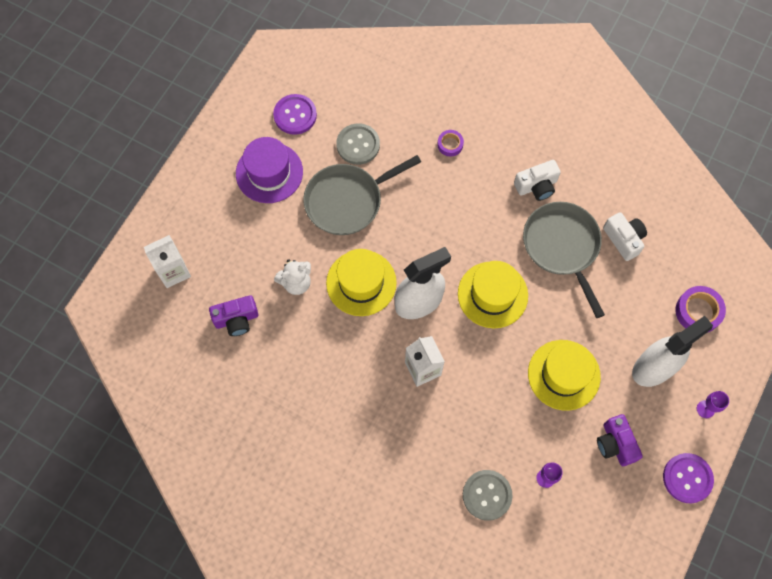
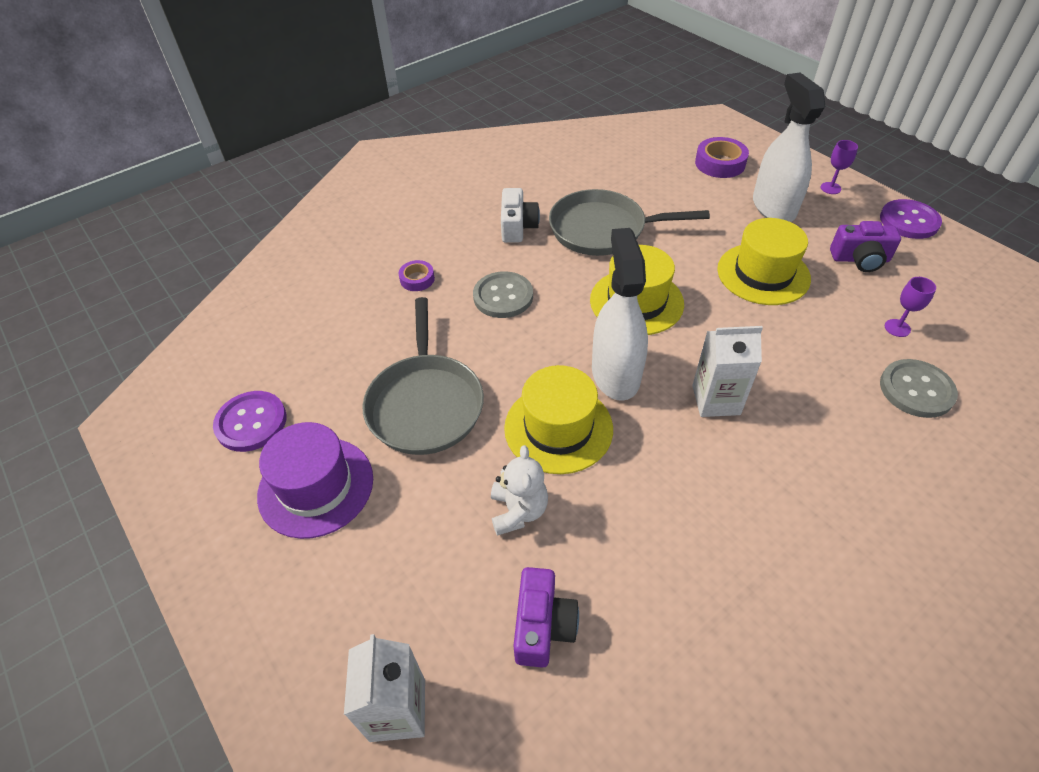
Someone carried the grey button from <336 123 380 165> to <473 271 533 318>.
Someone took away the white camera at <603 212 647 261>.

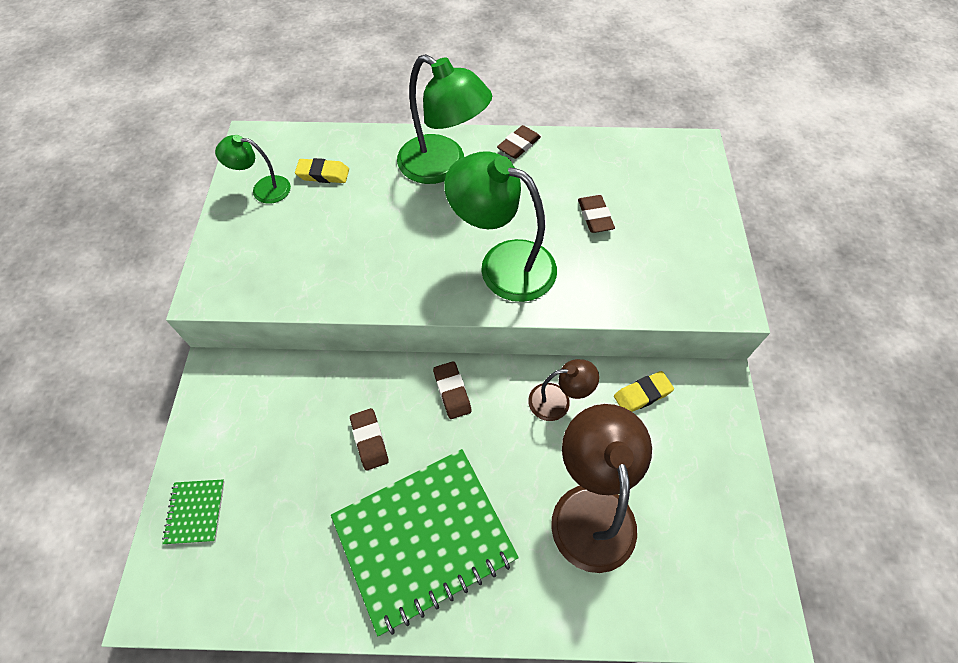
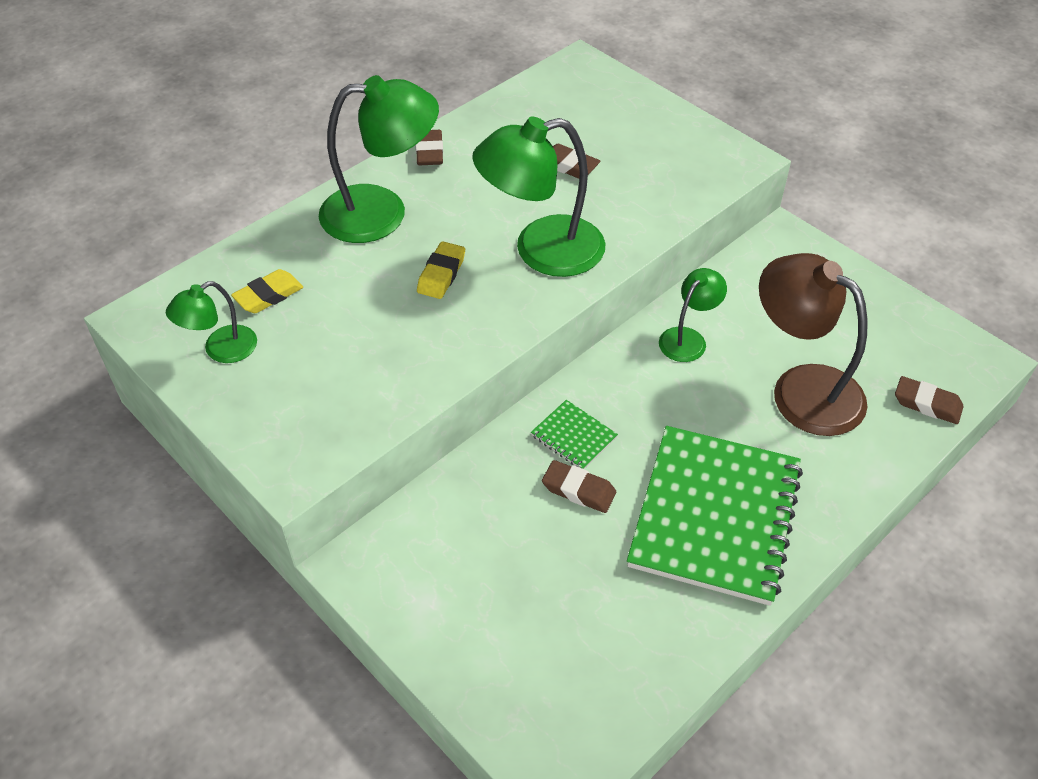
Someone carried the green notebook from <162 480 225 545> to <531 400 618 469>.
Someone carried the brown eraser from <433 361 472 419> to <895 376 964 424>.
Someone repainted the brown lamp at <528 359 599 421>, which became the green lamp at <659 268 727 362>.
Someone carried the yellow eraser from <614 371 674 412> to <417 241 465 299>.

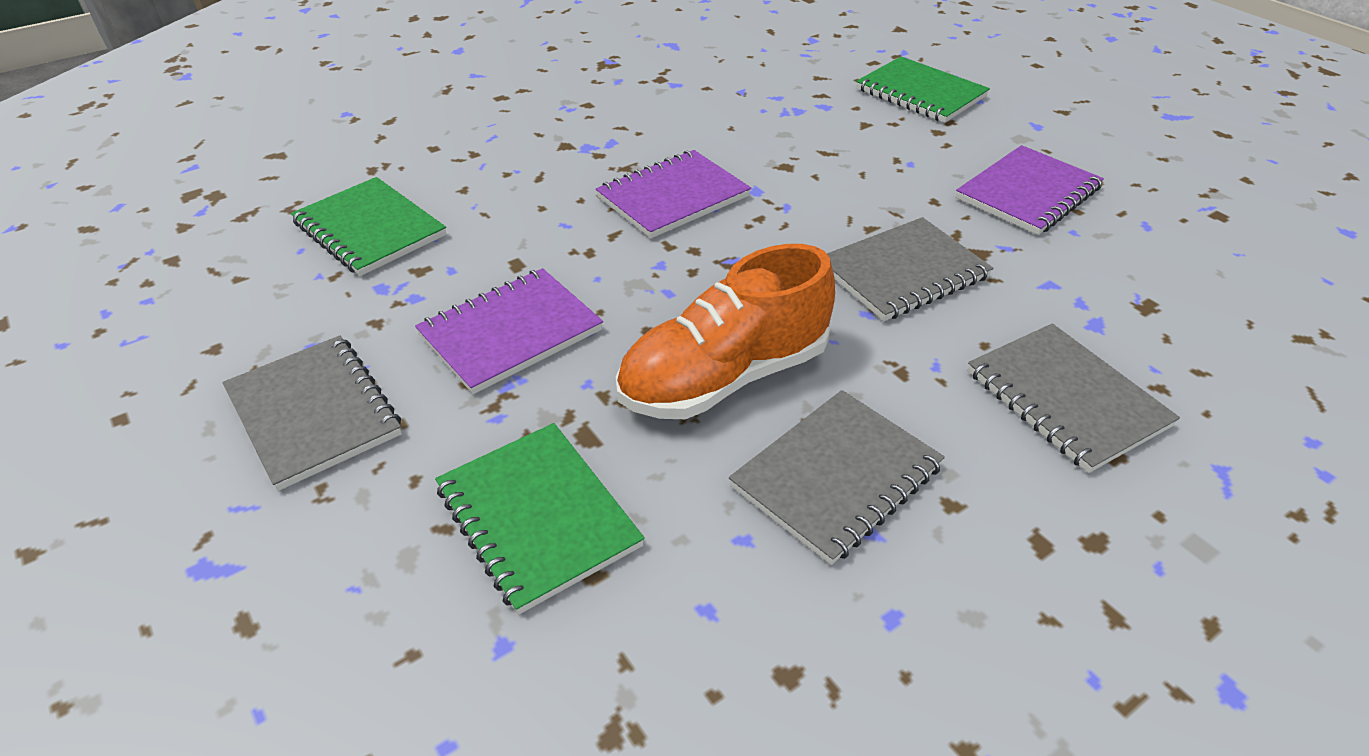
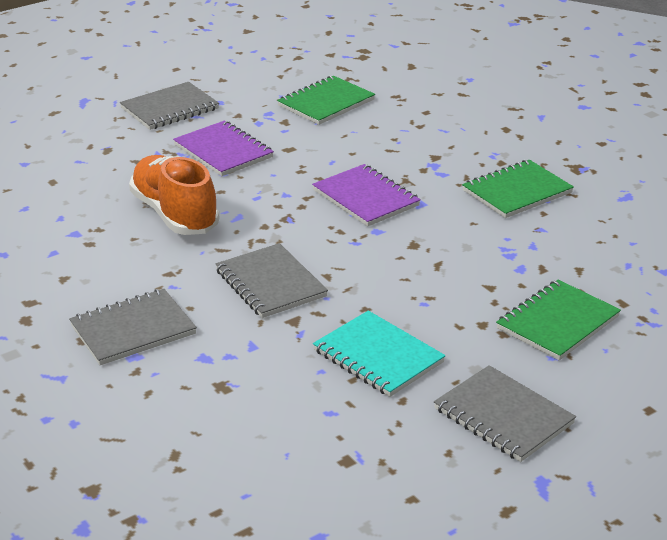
Someone carried the green notebook from <435 423 645 615> to <462 160 574 218>.
Someone carried the grey notebook from <729 390 945 565> to <434 365 576 462>.
Someone repainted the purple notebook at <956 145 1104 235>, which became the turquoise notebook at <313 311 446 397>.

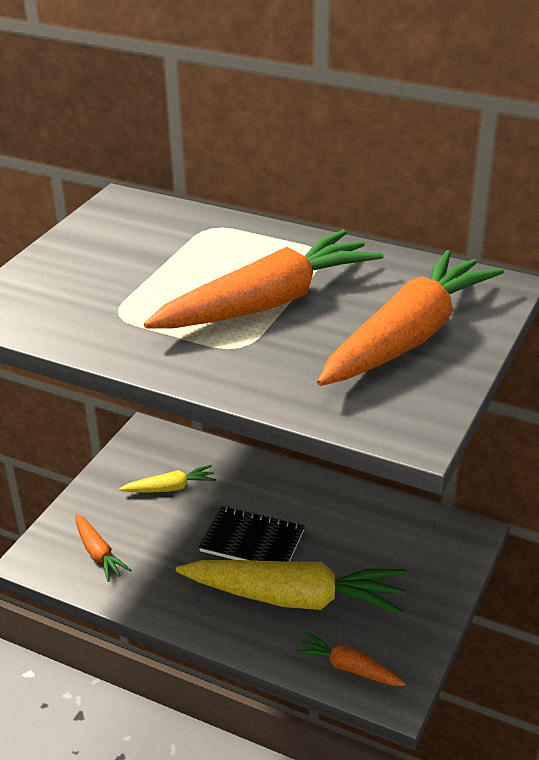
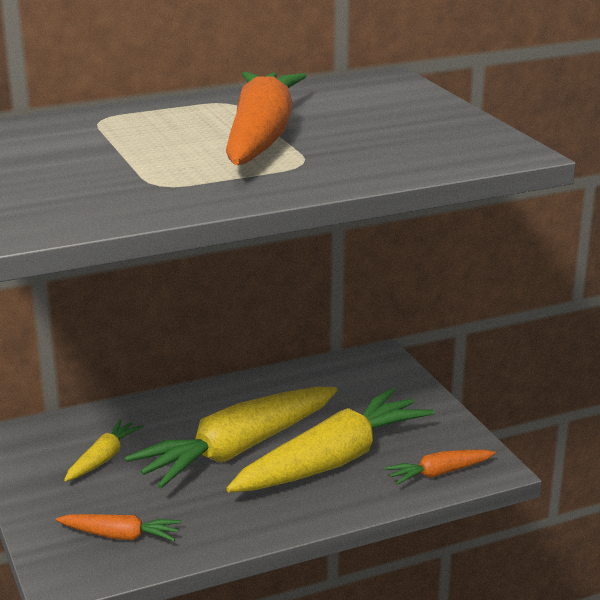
Someone swapped the black notebook at <199 506 305 562> for the yellow carrot at <125 387 337 488>.
Someone took away the orange carrot at <317 250 504 386>.

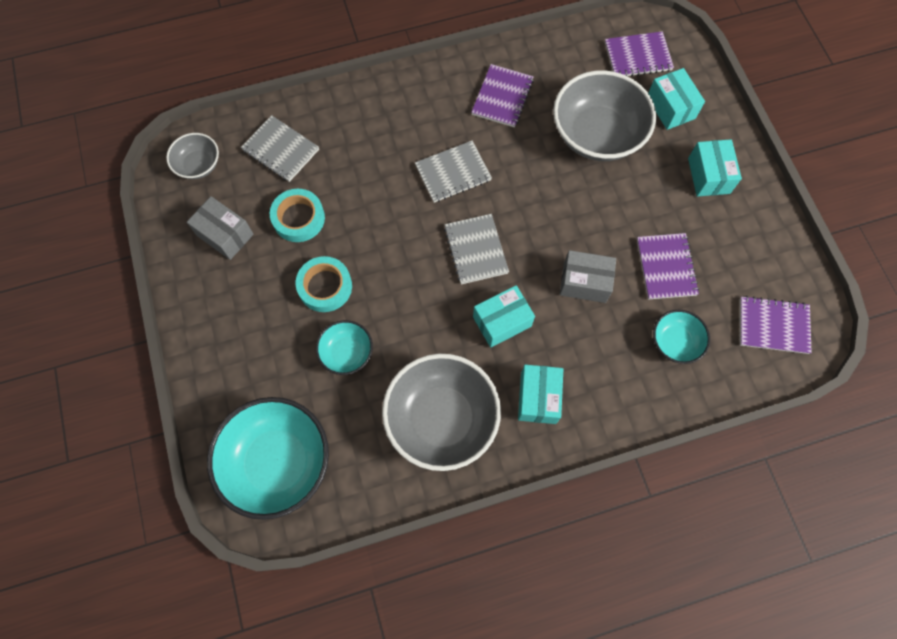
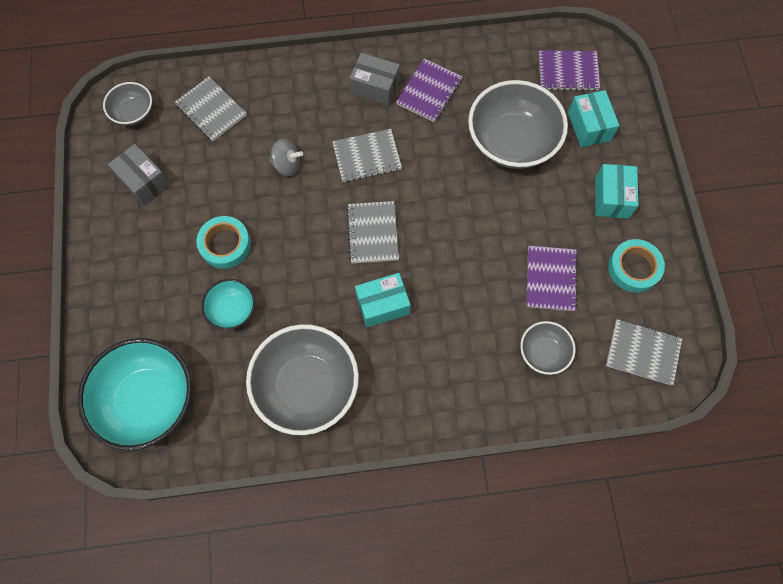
Someone carried the turquoise tape from <270 189 325 242> to <608 239 665 293>.
Someone took away the turquoise box at <518 365 563 424>.
Someone carried the grey box from <560 250 616 303> to <349 53 400 106>.
Someone repainted the turquoise bowl at <653 310 710 364>, which became the grey bowl at <520 321 575 375>.
Someone repainted the purple notebook at <740 296 812 354>, which became the grey notebook at <606 319 682 385>.
Someone put down the grey spinning top at <269 139 303 176>.

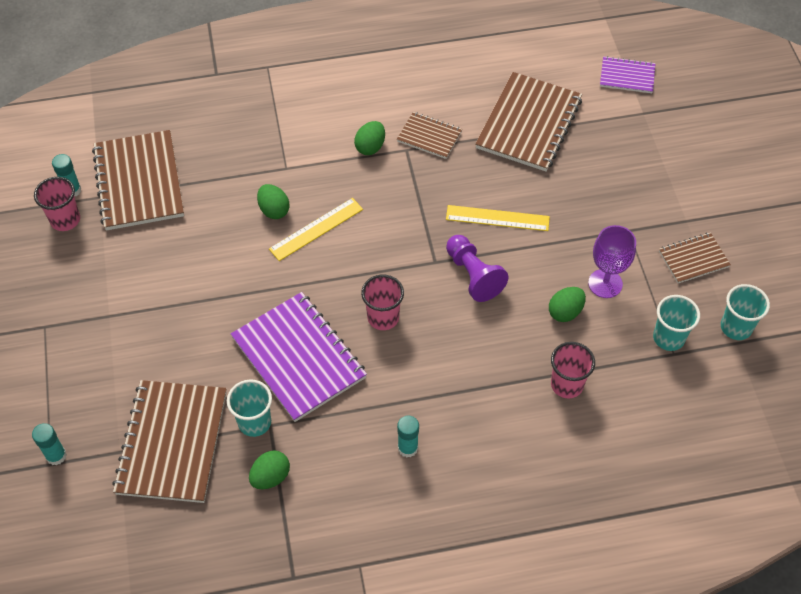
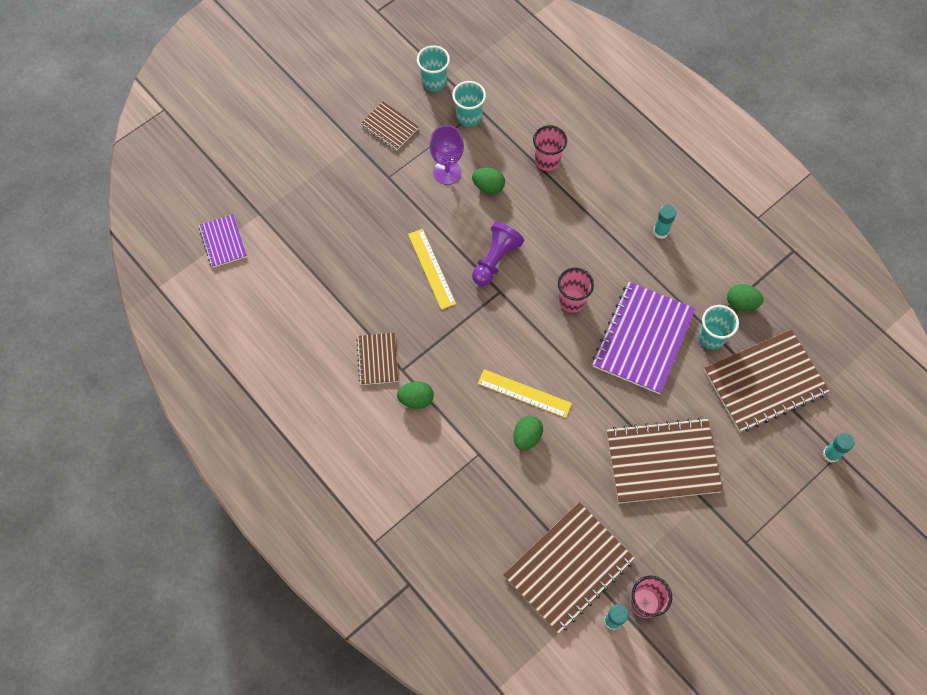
Someone carried the brown notebook from <475 72 582 172> to <606 418 723 503>.

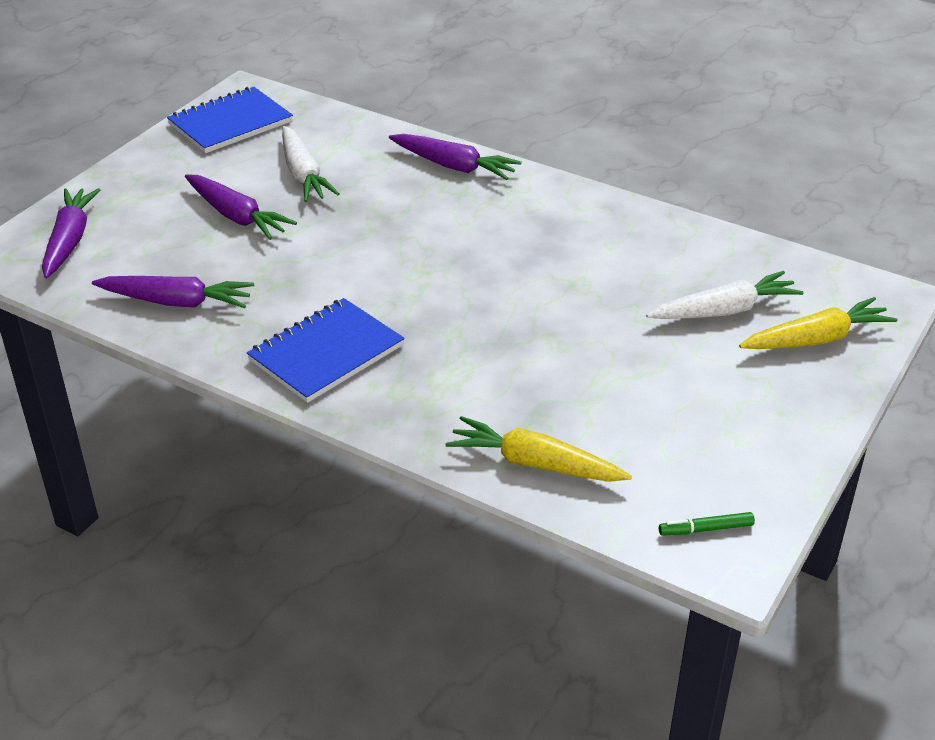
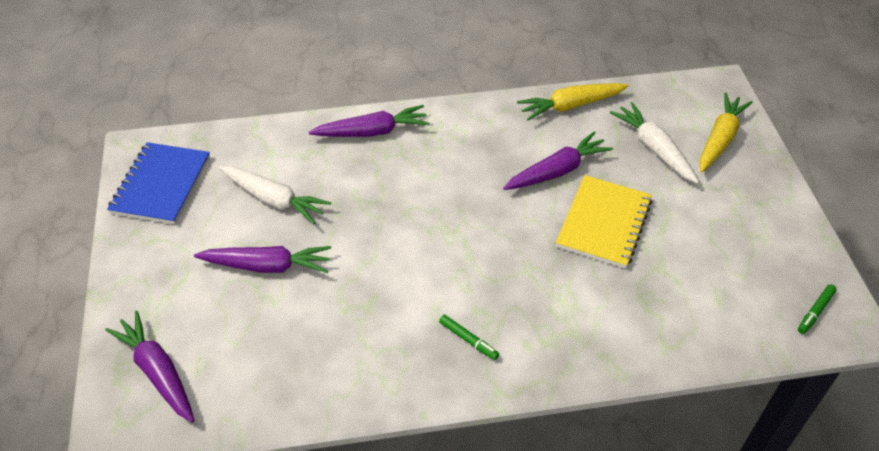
Someone carried the purple carrot from <92 276 254 308> to <503 131 613 190>.
Someone swapped the blue notebook at <247 298 405 403> for the green marker at <439 315 499 360>.
Someone carried the yellow carrot from <446 416 632 482> to <517 83 629 121>.
Someone rotated the white carrot at <646 271 804 319> by 60 degrees counterclockwise.
Someone put down the yellow notebook at <556 175 652 268>.

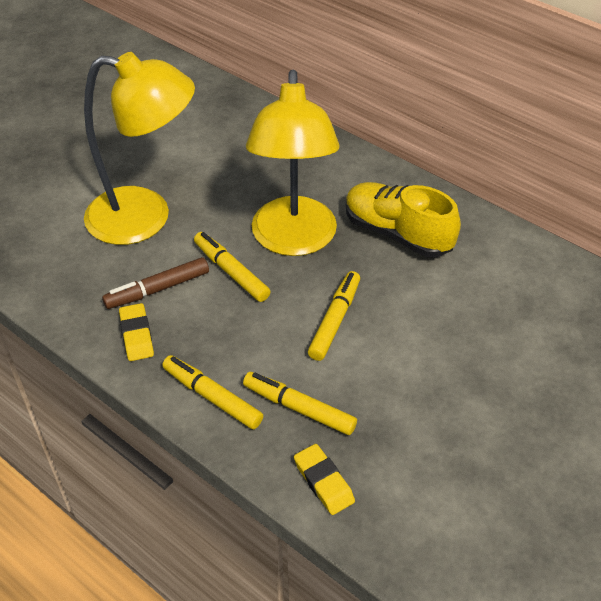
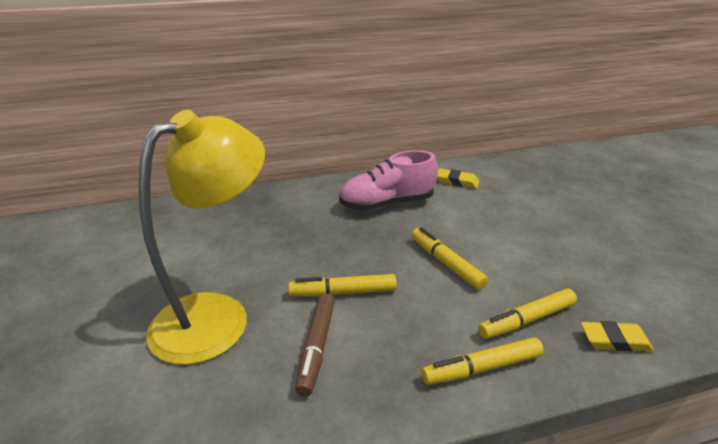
Someone carried the yellow eraser from <119 303 154 361> to <437 168 479 189>.
Someone took away the yellow lamp at <246 70 340 256>.
Someone repainted the yellow shoe at <346 182 461 257>, which became the pink shoe at <339 150 438 211>.

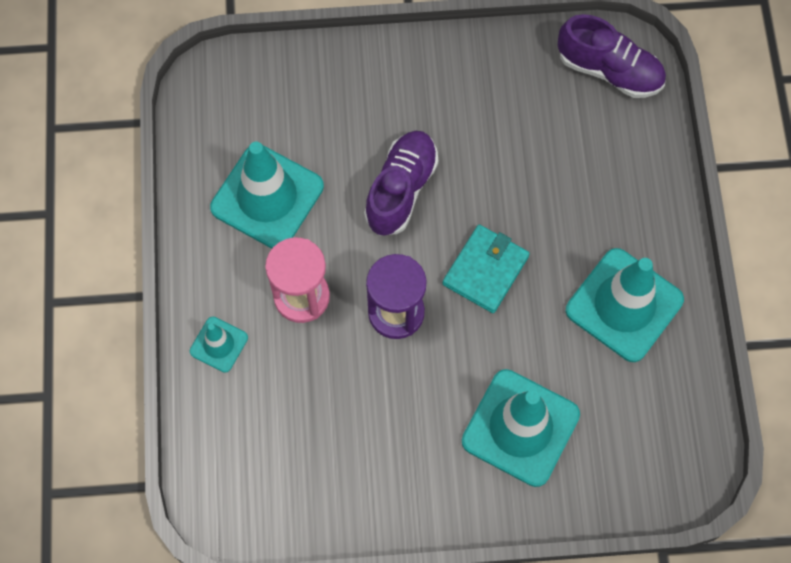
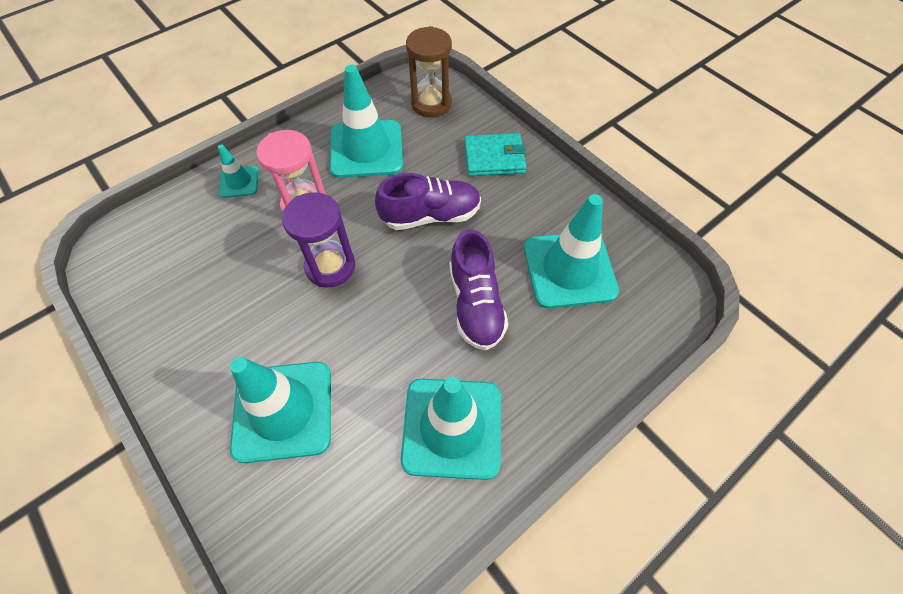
Someone carried the turquoise wallet from <442 225 530 313> to <464 133 526 176>.
Someone carried the purple shoe from <558 14 666 98> to <450 229 508 350>.
Someone put down the brown hourglass at <406 26 452 117>.
Someone put down the turquoise traffic cone at <524 194 619 309>.

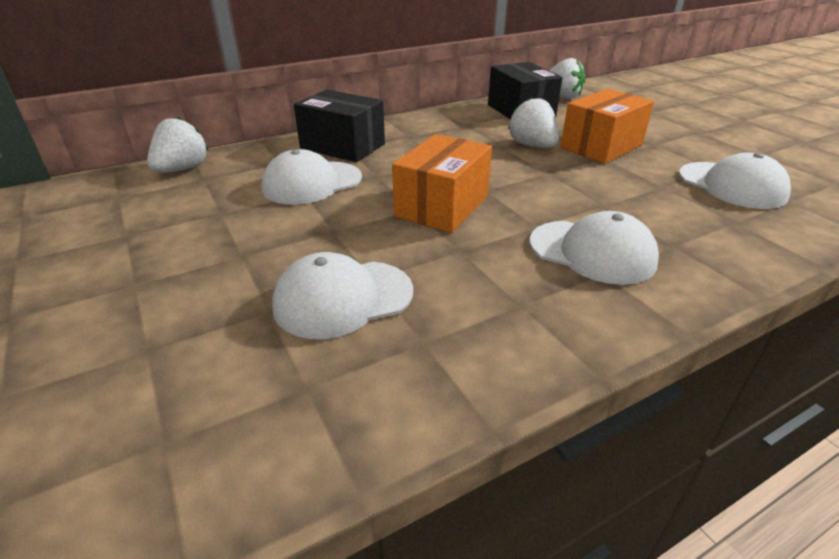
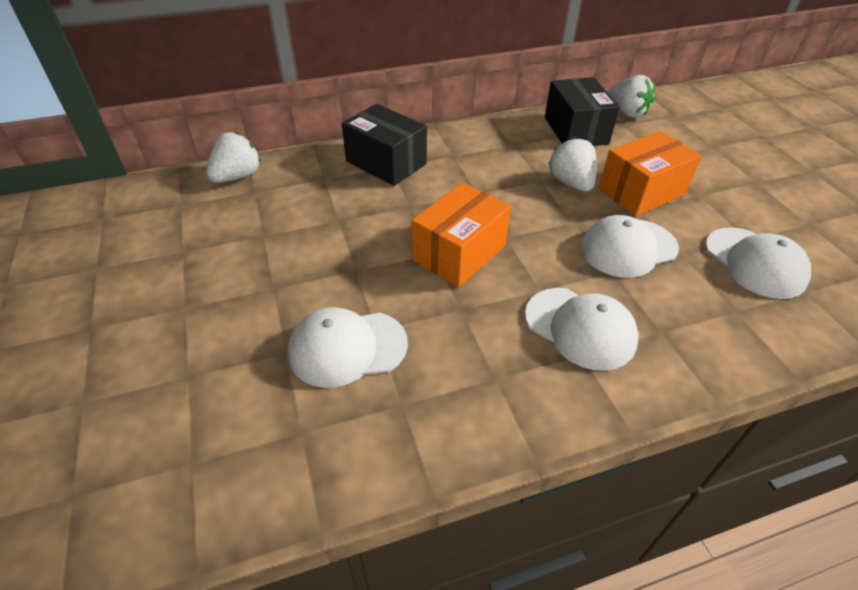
Someone carried the white cap from <261 149 362 205> to <580 215 679 278>.

